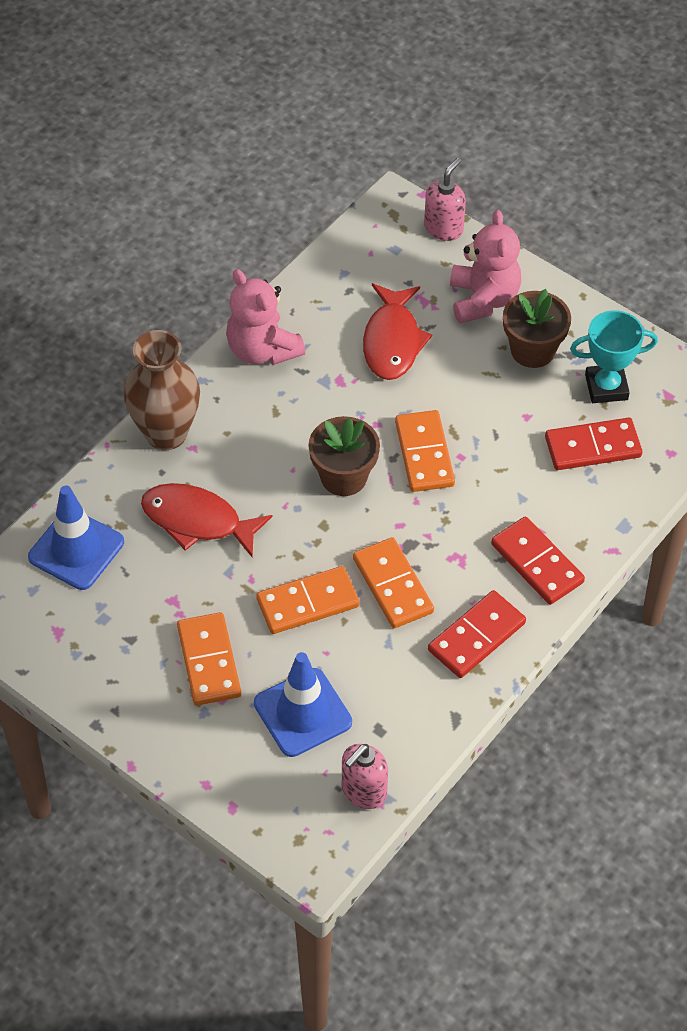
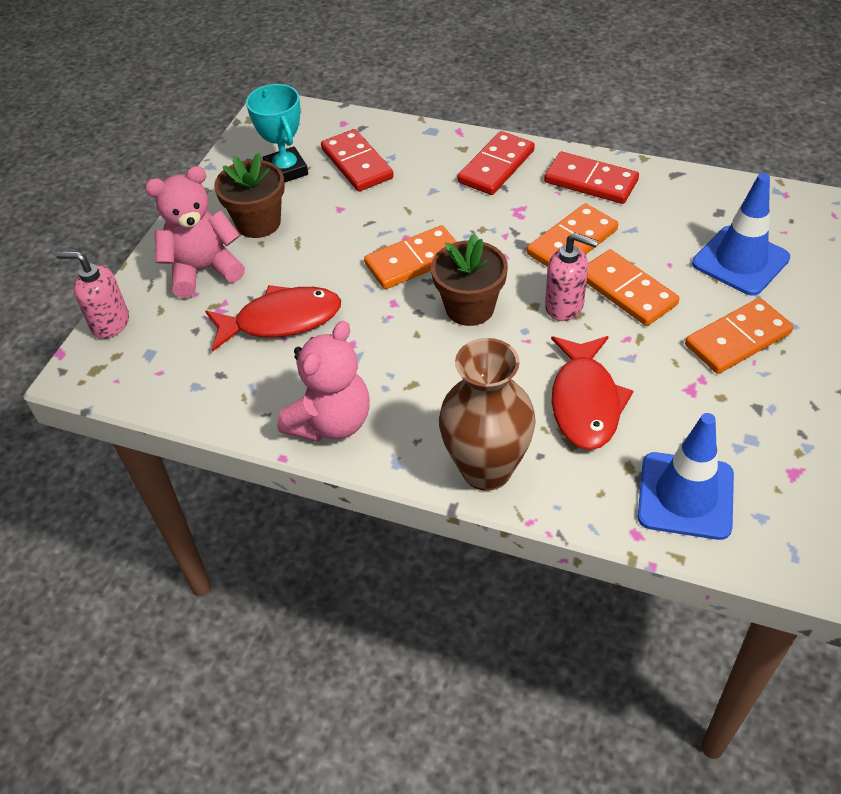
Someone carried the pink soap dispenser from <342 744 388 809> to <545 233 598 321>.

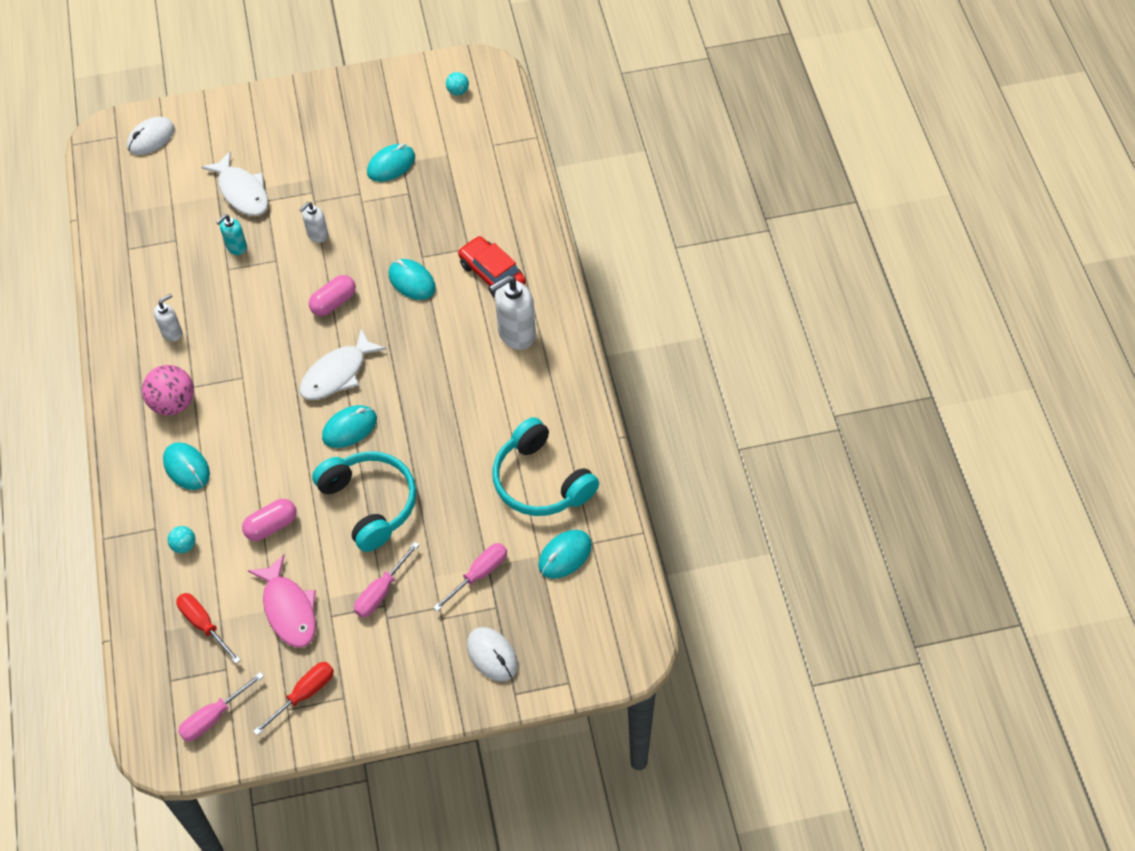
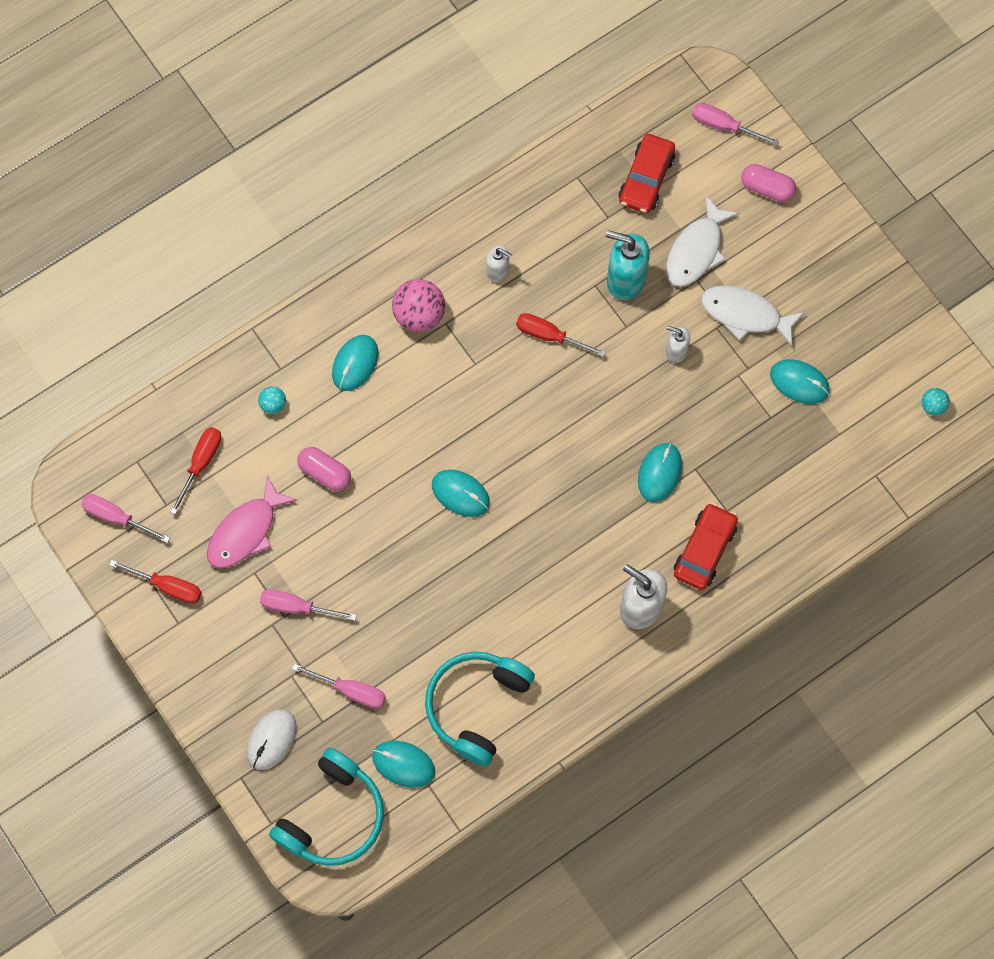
Someone swapped the white mouse at <127 117 175 155> for the pink screwdriver at <692 103 779 146>.
Someone scaled the turquoise soap dispenser at <216 214 247 255> by 1.78.
Someone carried the white fish from <300 328 386 400> to <701 285 805 347>.
Someone carried the pink capsule from <309 275 356 316> to <741 164 796 202>.
Someone carried the turquoise headphones from <312 451 416 552> to <269 748 384 866>.
Someone put down the red screwdriver at <516 313 606 357>.
Someone put down the red car at <619 134 675 213>.

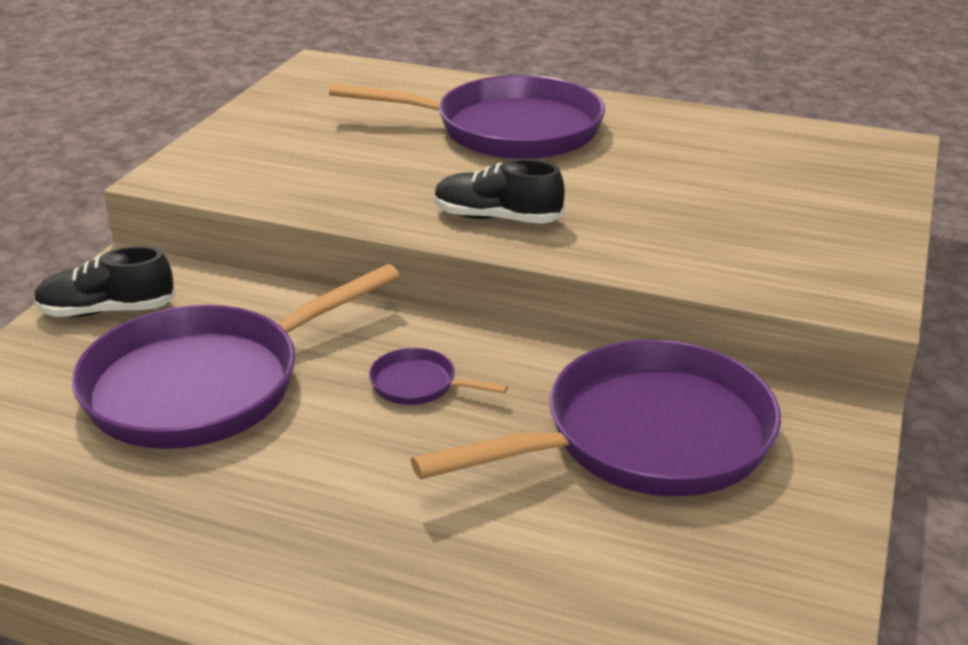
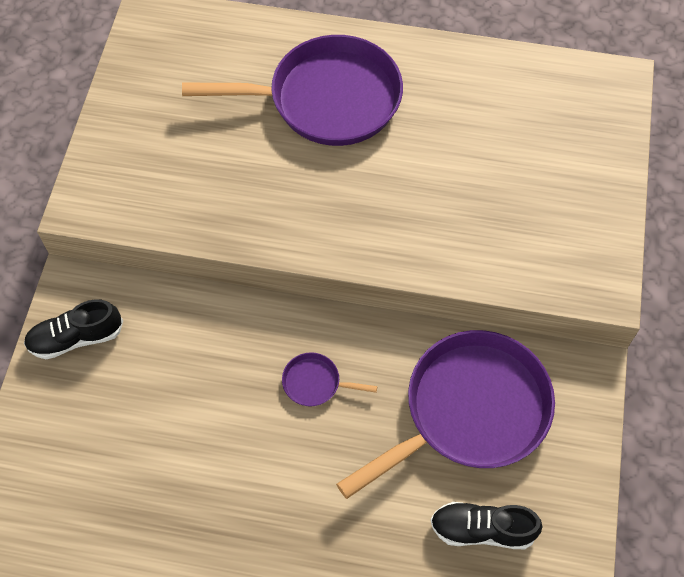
Someone took away the purple pan at <72 264 400 449>.
Someone carried the black shoe from <435 159 565 224> to <430 502 542 549>.

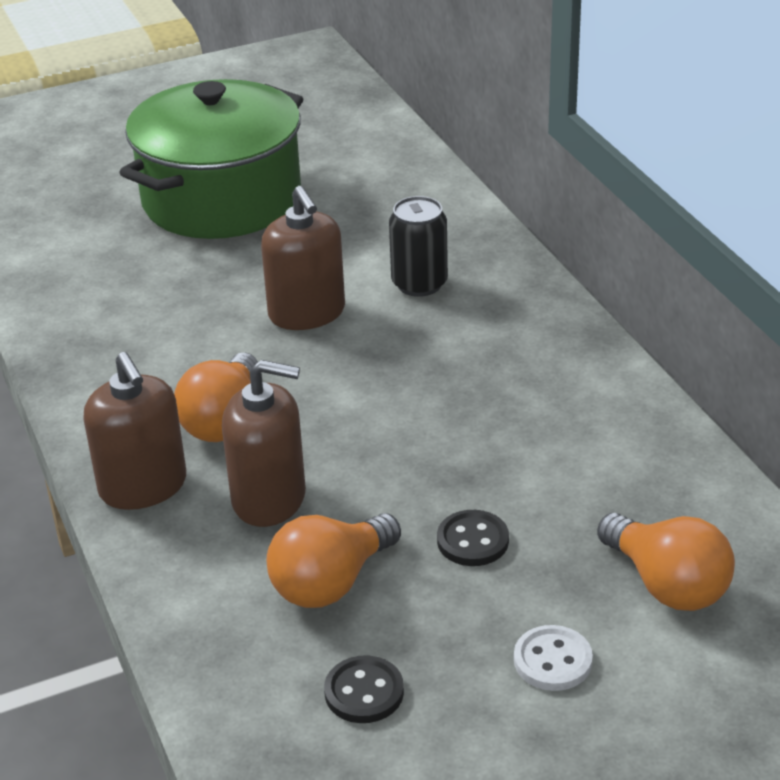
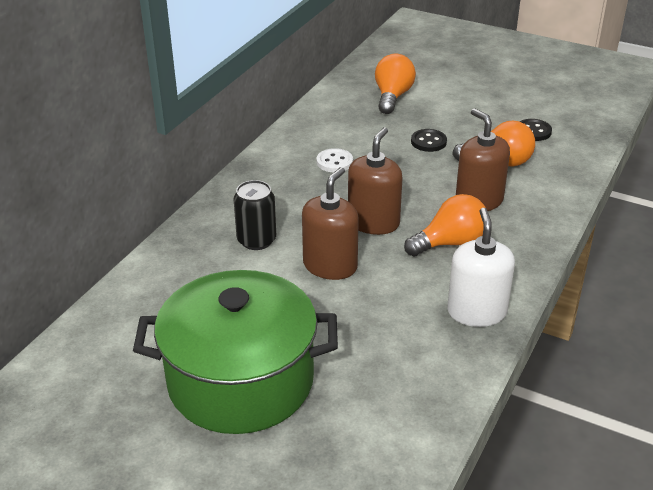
Someone carried the brown soap dispenser from <83 352 186 510> to <348 127 403 235>.
Someone carried the white button from <514 625 593 691> to <317 148 353 173>.
Someone put down the white soap dispenser at <447 208 515 327>.

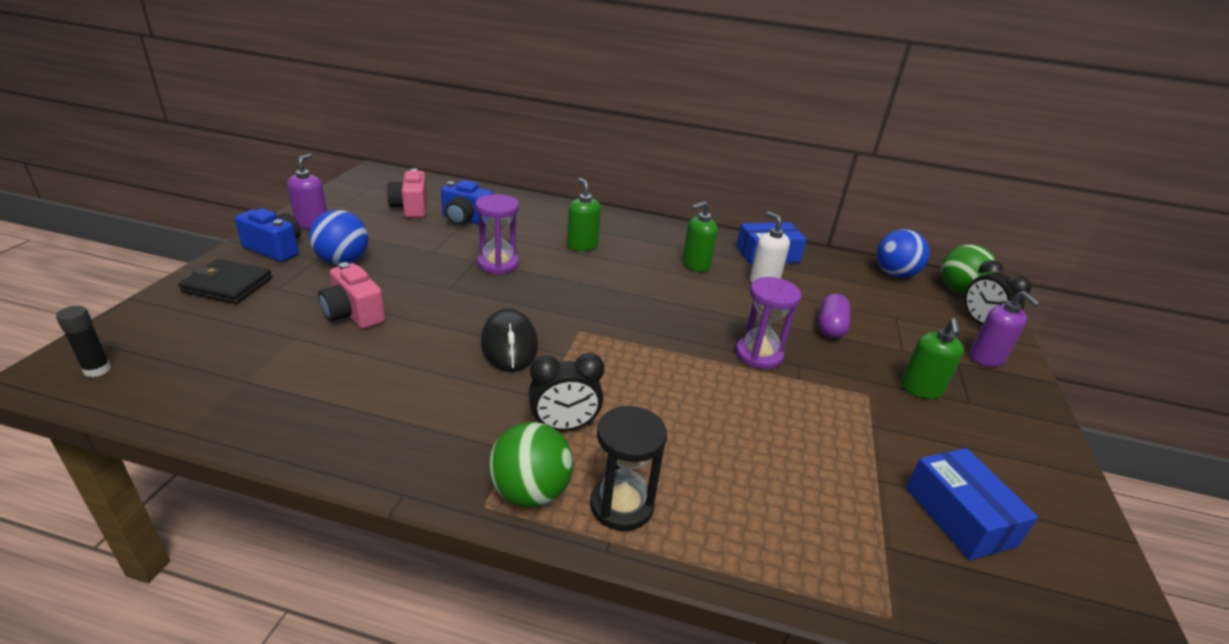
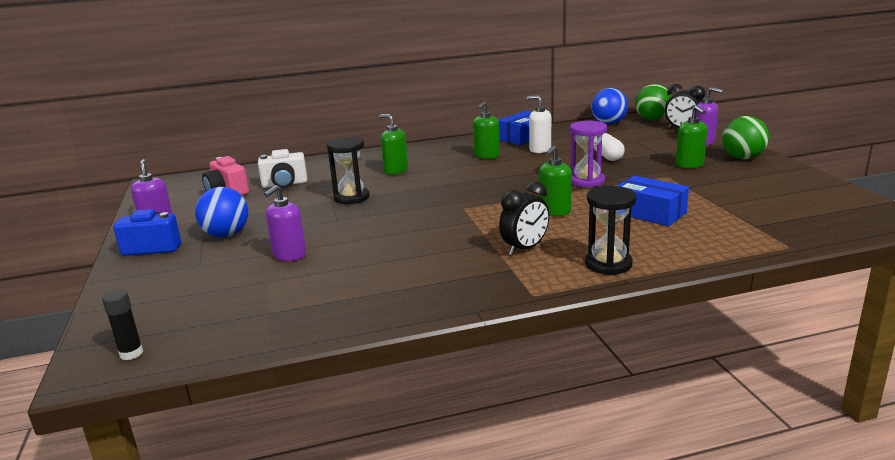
Someone took away the black wallet at <178 259 272 304>.
Someone swapped the pink camera at <318 262 385 329> for the purple soap dispenser at <264 185 306 261>.
Someone repainted the blue camera at <441 180 494 225>, which became the white camera at <258 149 307 188>.
Someone repainted the purple hourglass at <475 194 519 274>, which became the black hourglass at <327 137 369 204>.
Someone took away the black mouse at <481 309 538 372>.
Someone carried the green ball from <488 422 573 508> to <722 116 769 159>.
Someone repainted the purple capsule at <819 294 850 339>, which became the white capsule at <594 133 625 161>.
Someone carried the blue box from <906 448 1038 560> to <617 176 689 226>.
Someone put down the green soap dispenser at <539 145 572 216>.

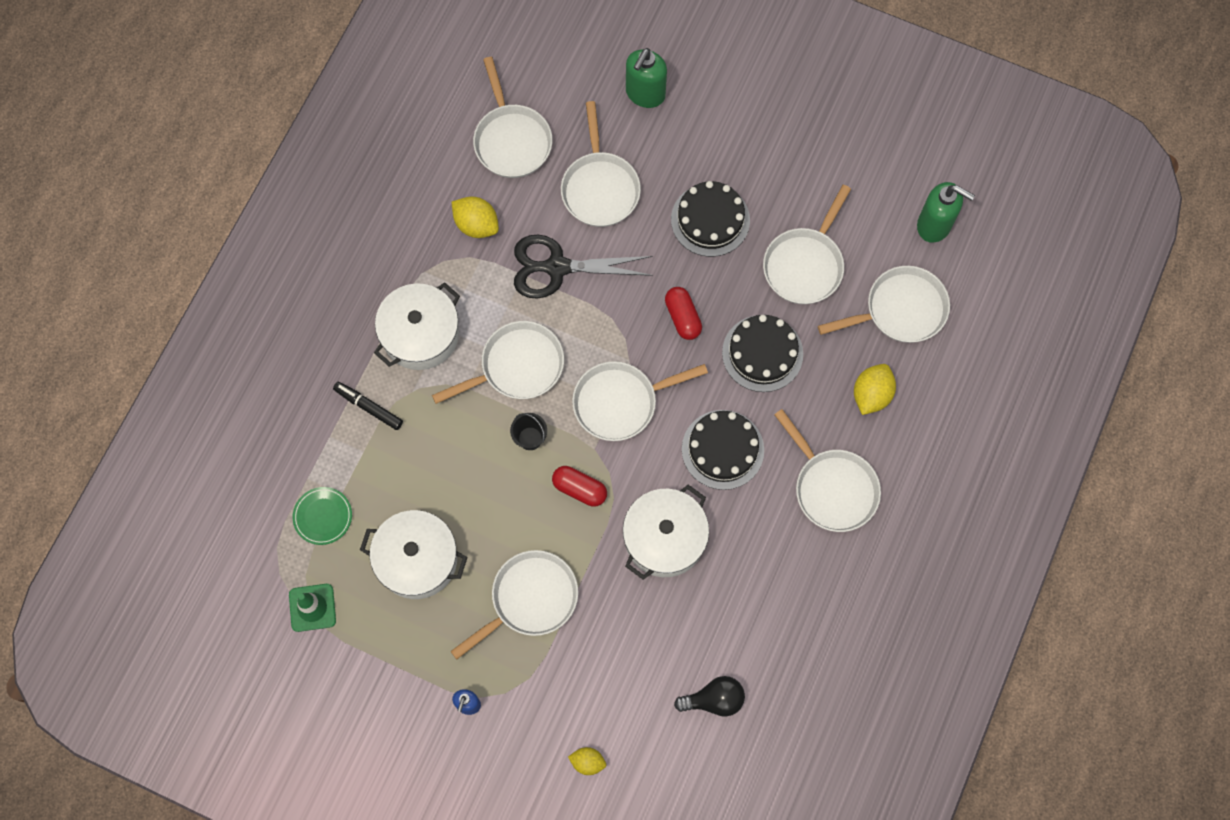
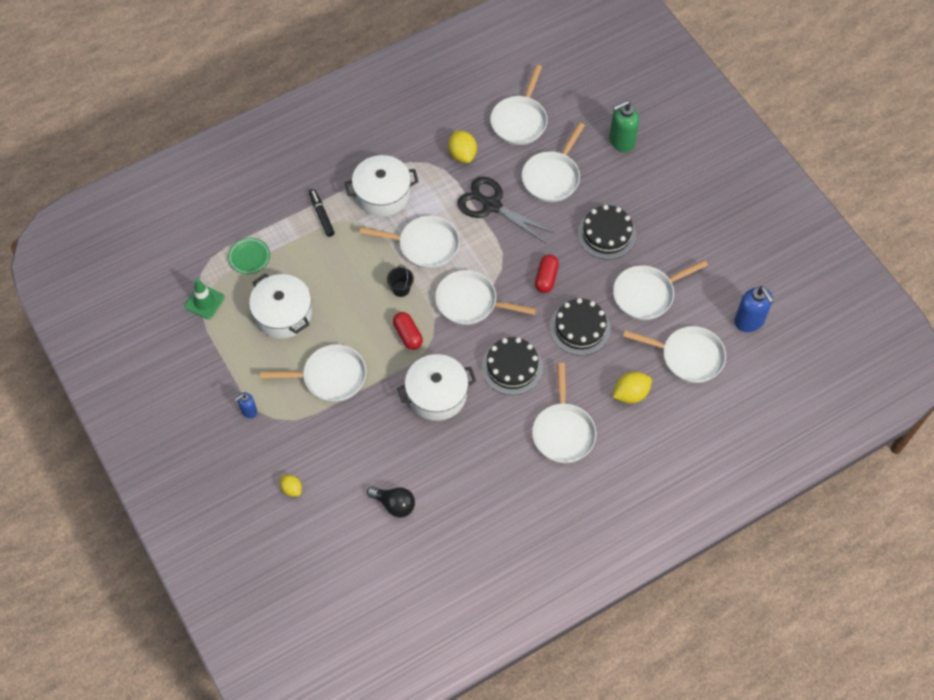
Someone repainted the green soap dispenser at <917 182 975 243>, which became the blue soap dispenser at <734 286 774 332>.

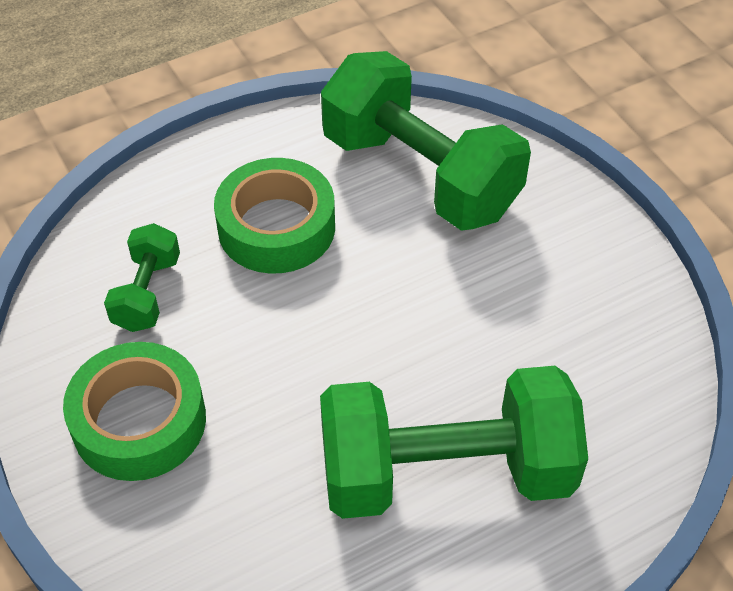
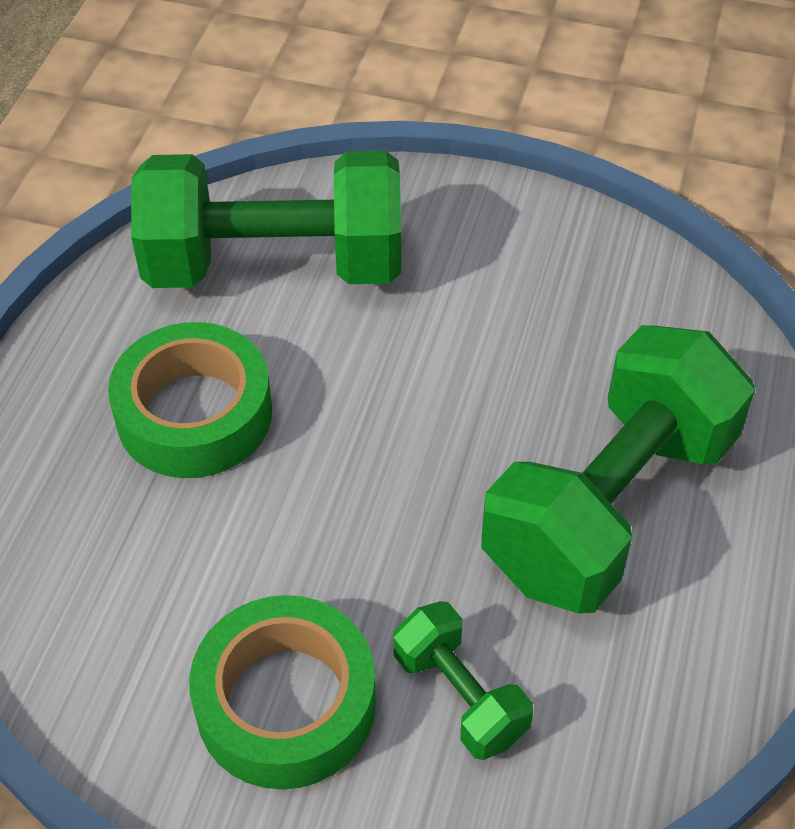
Someone carried the green dumbbell from <104 223 180 332> to <393 601 533 760>.

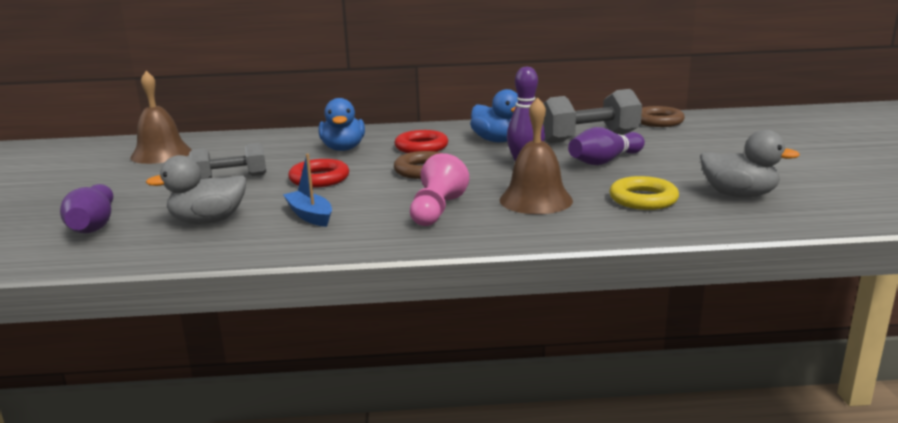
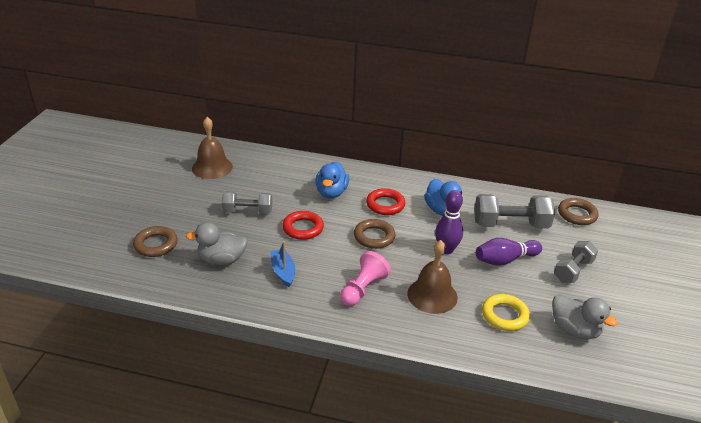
Someone swapped the purple bowling pin at <60 184 113 233> for the brown ring at <133 226 178 257>.
Someone put down the grey dumbbell at <554 241 598 283>.

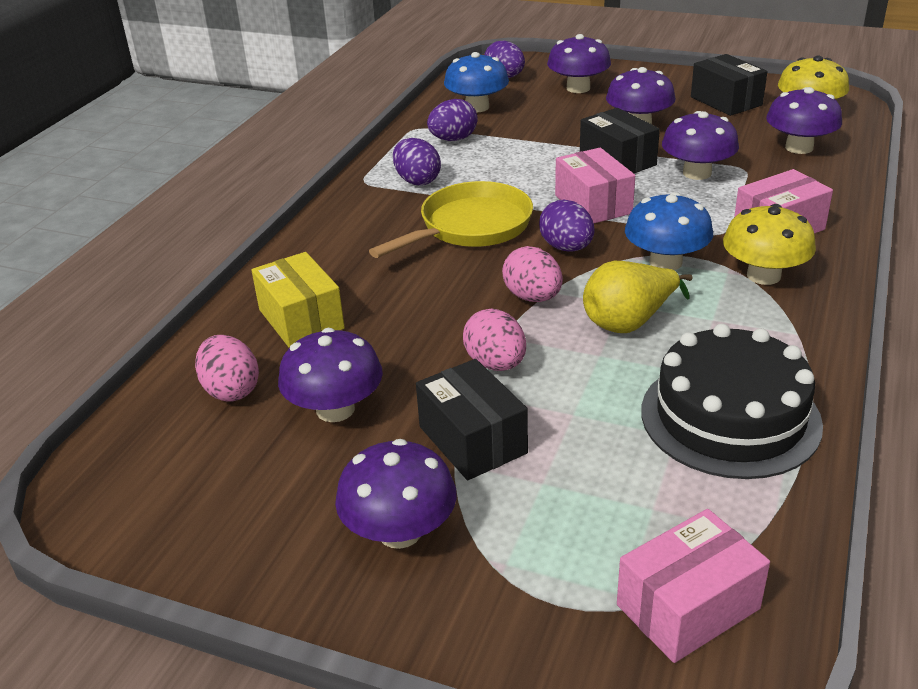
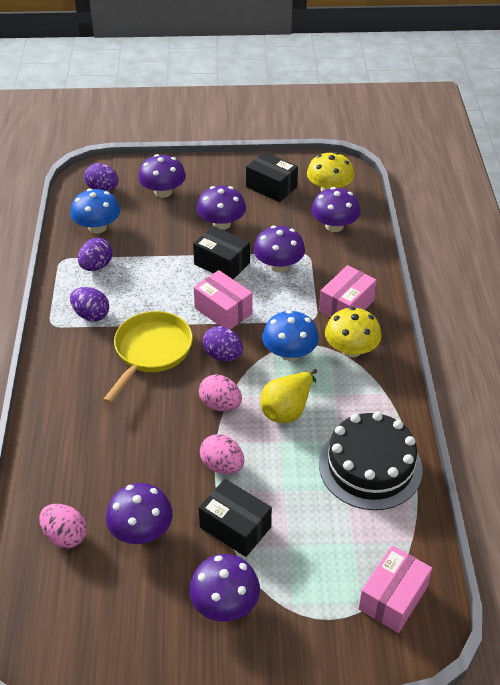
Someone took away the yellow box at <252 252 345 348>.

